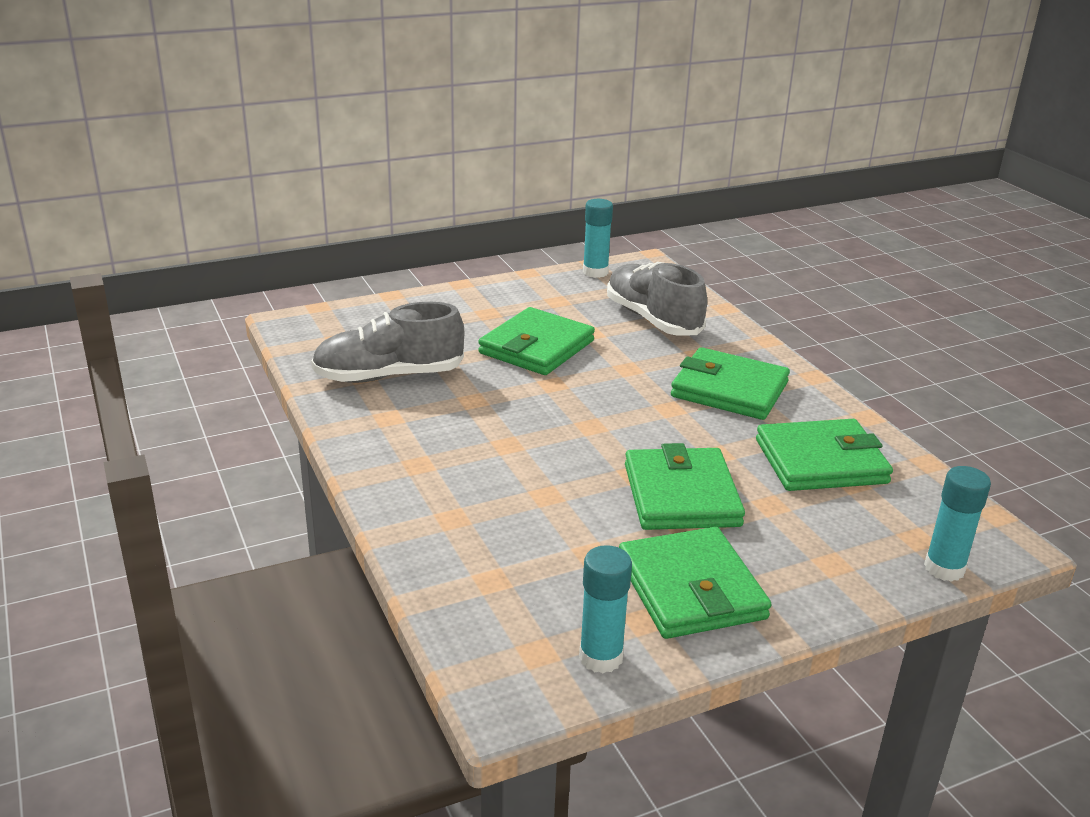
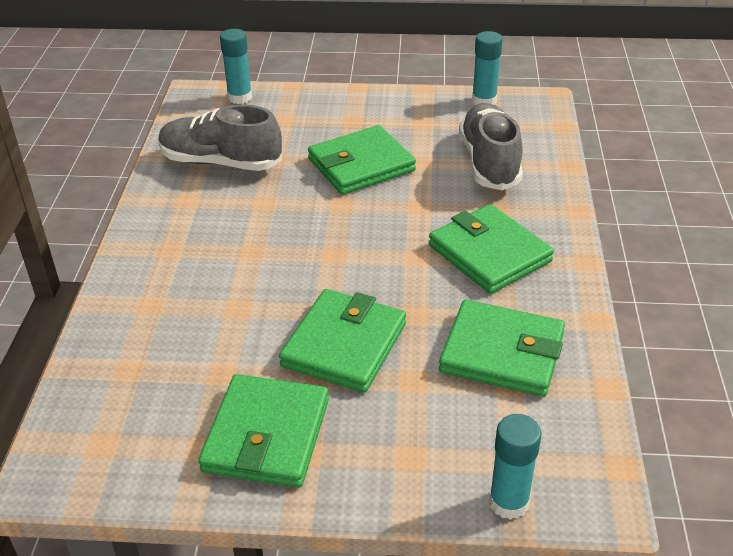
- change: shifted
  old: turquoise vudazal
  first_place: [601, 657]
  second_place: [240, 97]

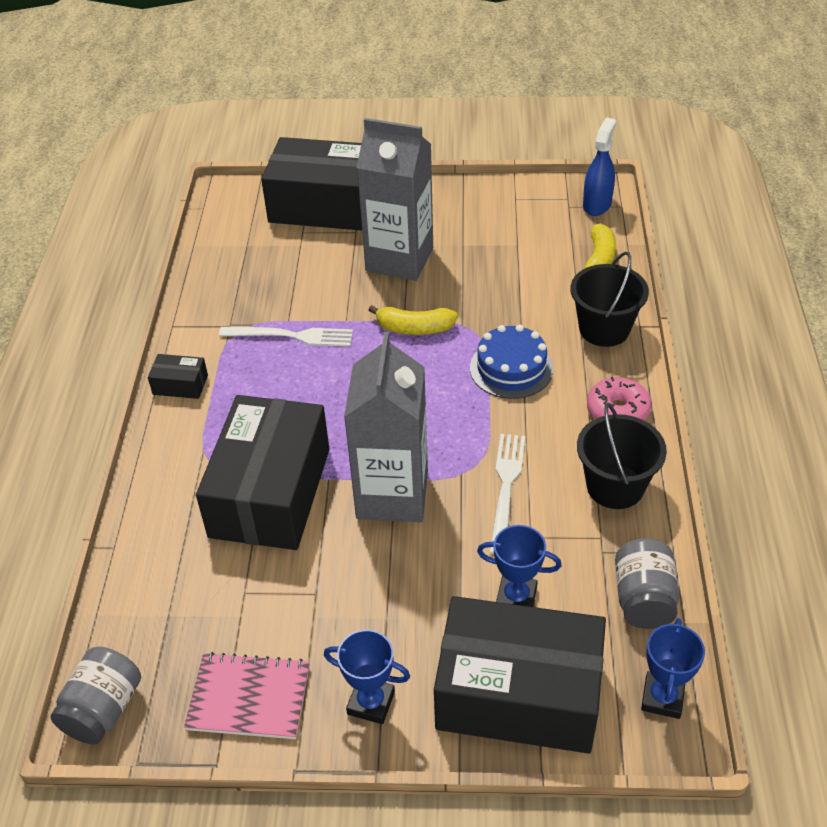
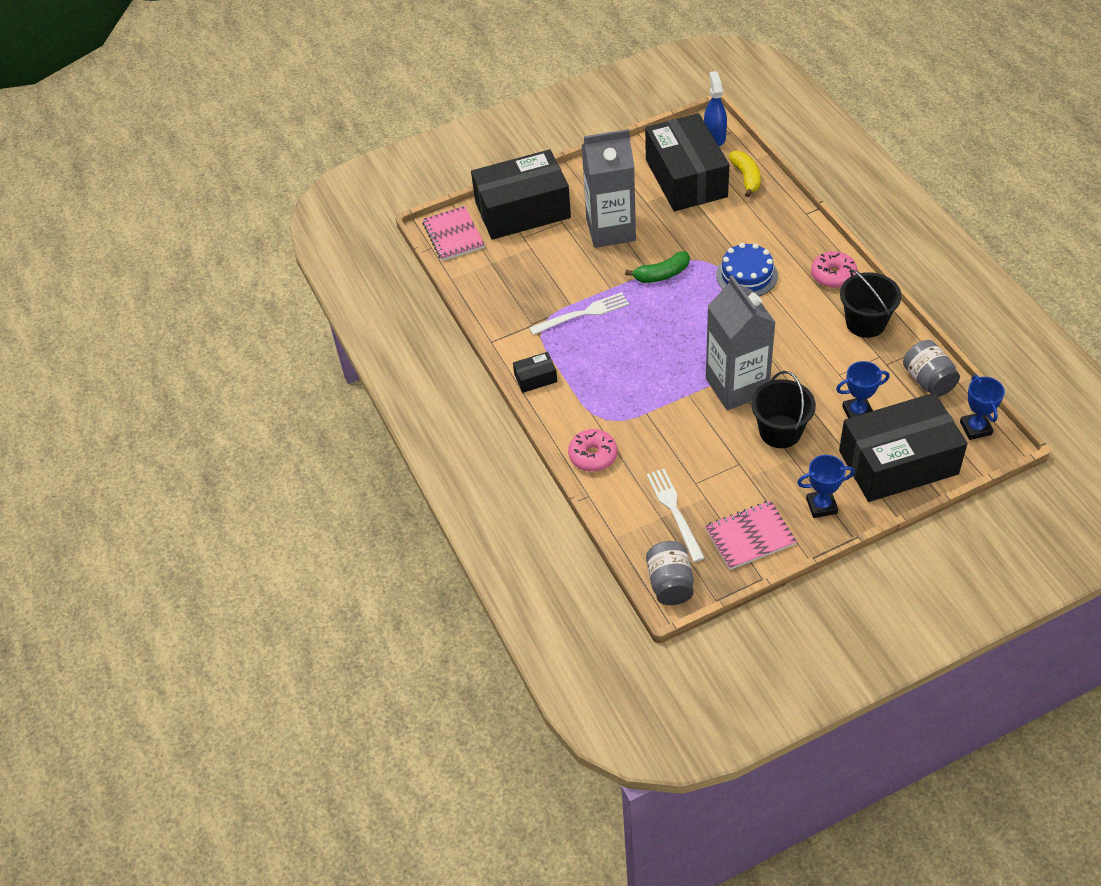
- change: shifted
  old: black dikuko
  first_place: [270, 492]
  second_place: [686, 178]
- change: repainted
  old: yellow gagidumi
  new: green gagidumi
  first_place: [414, 328]
  second_place: [661, 274]
- change: shifted
  old: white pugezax
  first_place: [506, 487]
  second_place: [674, 511]
- change: shifted
  old: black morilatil
  first_place: [604, 329]
  second_place: [780, 431]
- change: new
  new: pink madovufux
  second_place: [453, 235]
- change: new
  new: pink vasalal
  second_place: [593, 455]

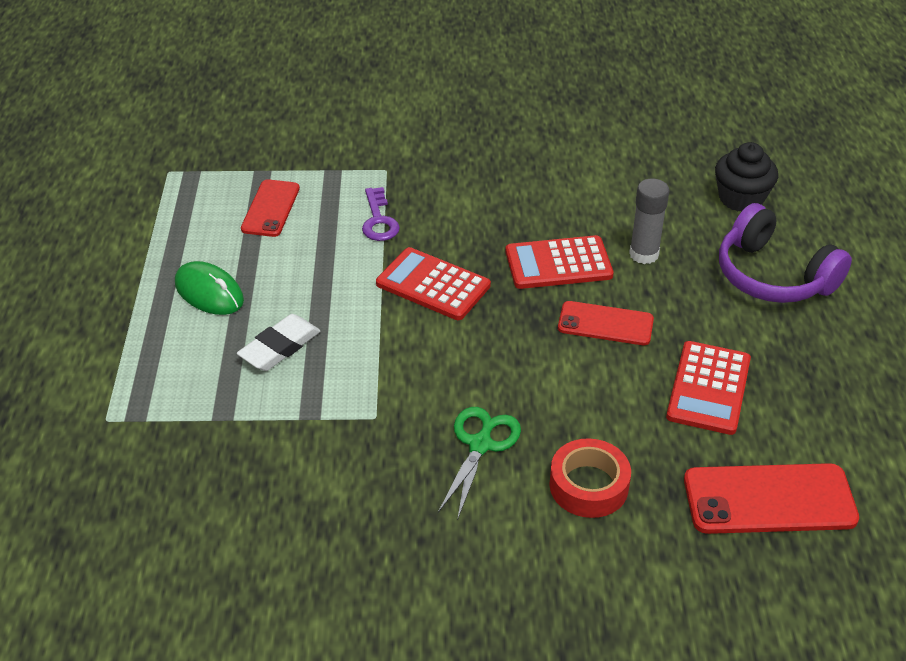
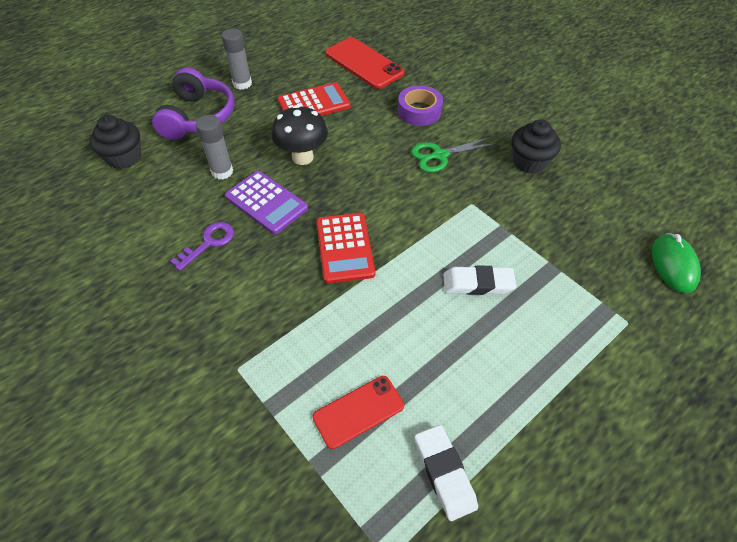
- change: shifted
  old: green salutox
  first_place: [209, 292]
  second_place: [673, 265]
- change: shifted
  old: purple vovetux
  first_place: [379, 220]
  second_place: [209, 243]
- change: repainted
  old: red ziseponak
  new: purple ziseponak
  first_place: [558, 263]
  second_place: [266, 202]
- change: repainted
  old: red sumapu
  new: purple sumapu
  first_place: [588, 486]
  second_place: [419, 111]
- change: swapped
  old: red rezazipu
  new: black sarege
  first_place: [605, 324]
  second_place: [302, 157]
- change: new
  new: grey vudazal
  second_place: [242, 84]
- change: new
  new: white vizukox
  second_place: [444, 473]
- change: new
  new: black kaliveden
  second_place: [529, 162]

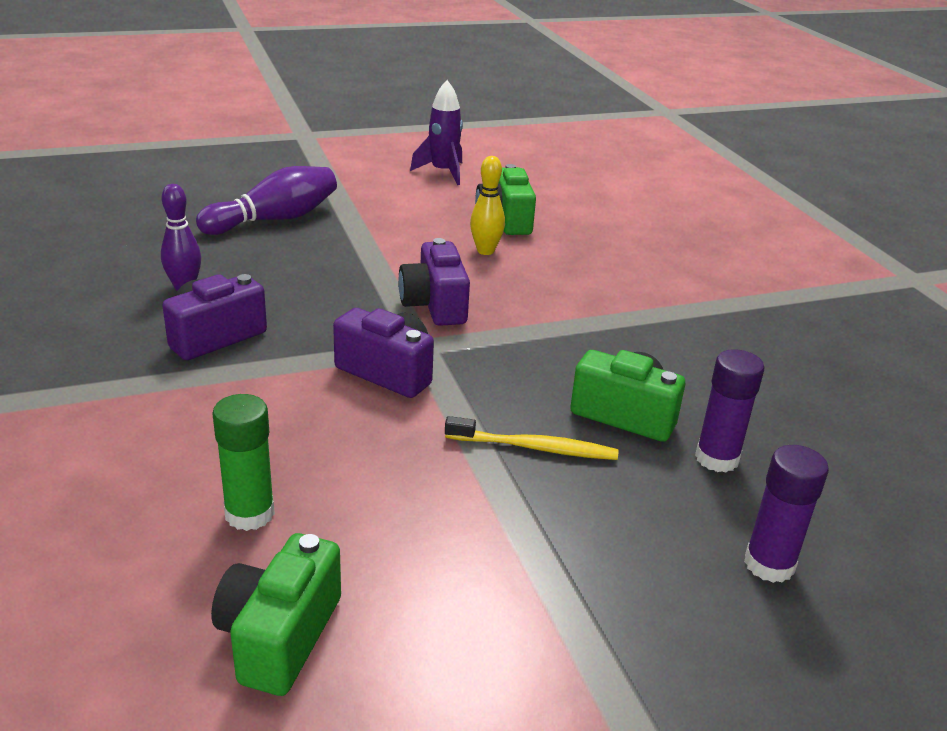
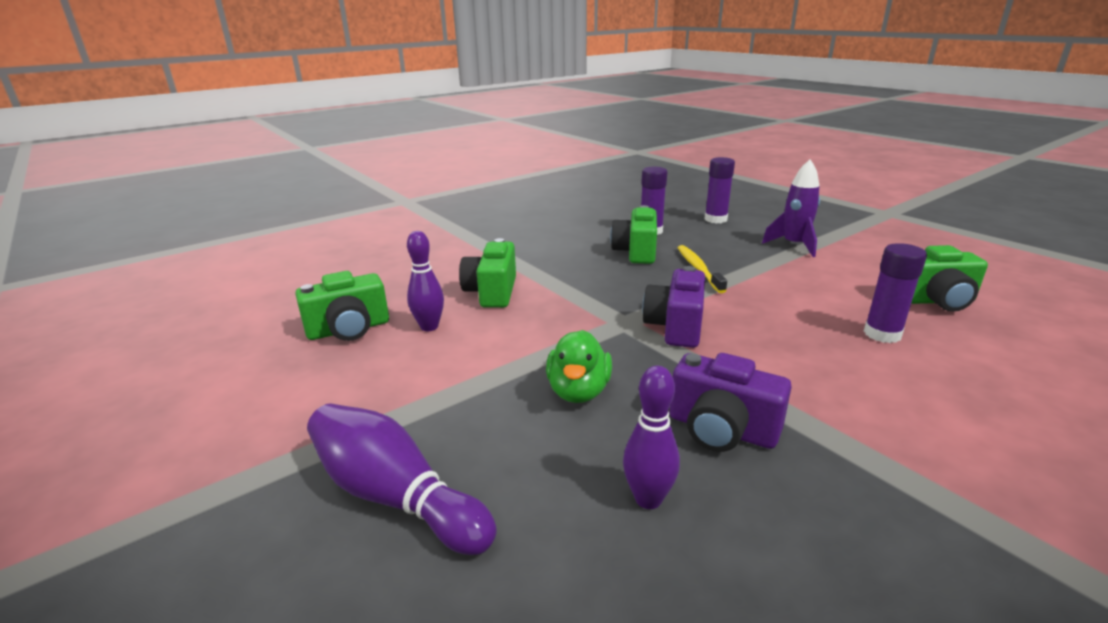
- change: repainted
  old: green vudazal
  new: purple vudazal
  first_place: [249, 514]
  second_place: [882, 334]
- change: gone
  old: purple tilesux
  first_place: [435, 305]
- change: shifted
  old: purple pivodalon
  first_place: [443, 172]
  second_place: [794, 245]
- change: repainted
  old: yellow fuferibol
  new: purple fuferibol
  first_place: [485, 251]
  second_place: [429, 327]
- change: new
  new: green tilesux
  second_place: [492, 292]
- change: new
  new: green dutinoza
  second_place: [578, 391]

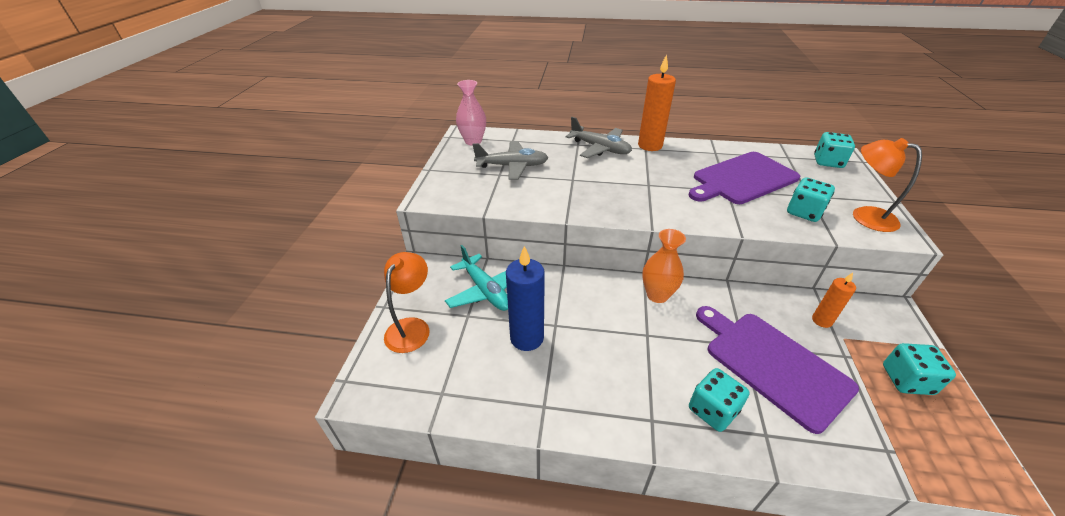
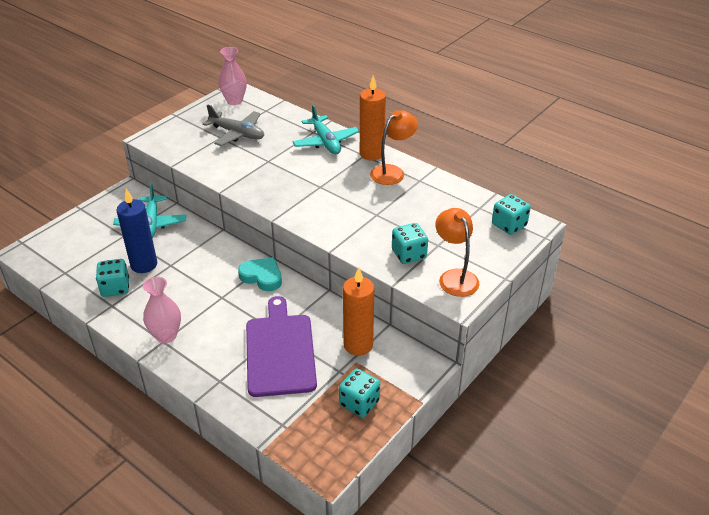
- change: shifted
  old: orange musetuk
  first_place: [411, 327]
  second_place: [392, 172]
- change: repainted
  old: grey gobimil
  new: turquoise gobimil
  first_place: [600, 148]
  second_place: [325, 142]
- change: swapped
  old: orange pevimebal
  new: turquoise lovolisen
  first_place: [657, 295]
  second_place: [262, 277]
- change: gone
  old: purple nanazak
  first_place: [742, 179]
- change: shifted
  old: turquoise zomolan
  first_place: [712, 410]
  second_place: [115, 288]
- change: scaled
  old: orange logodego
  first_place: [821, 320]
  second_place: [358, 345]
  factor: 1.75
- change: new
  new: pink pevimebal
  second_place: [166, 336]

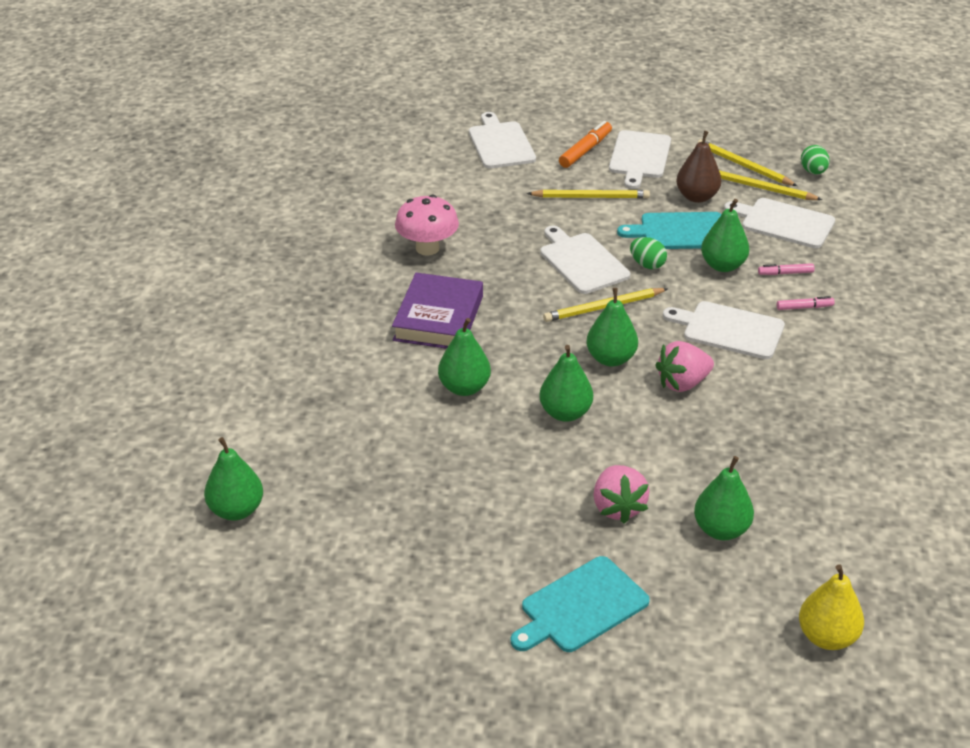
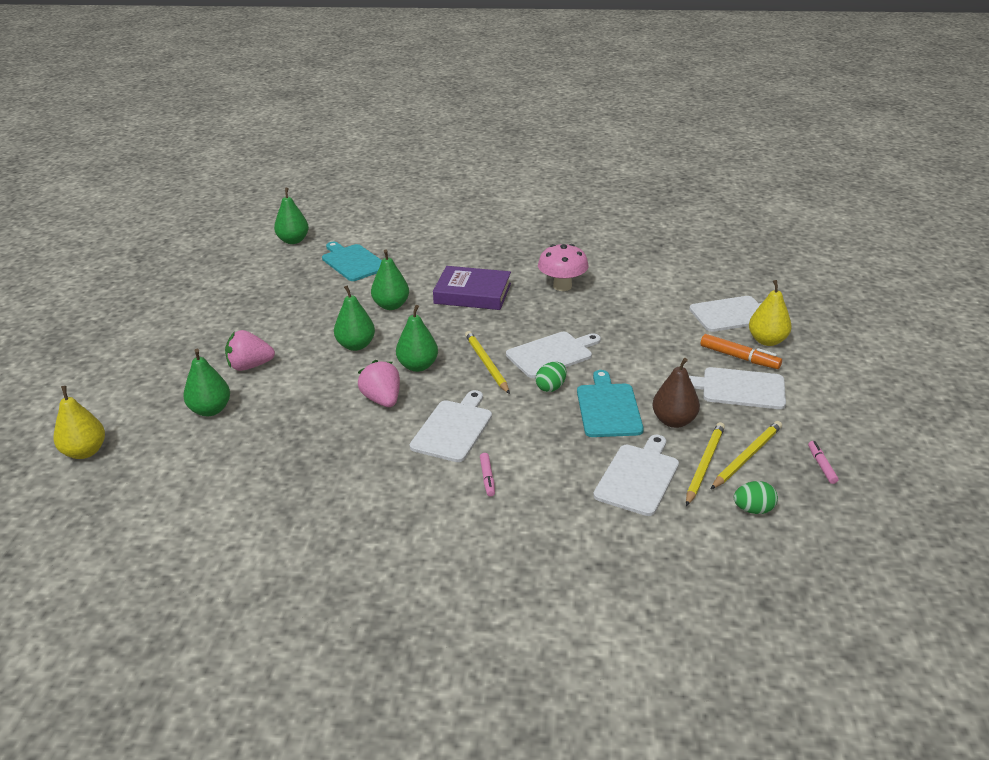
- change: shifted
  old: turquoise nanazak
  first_place: [580, 607]
  second_place: [353, 262]
- change: gone
  old: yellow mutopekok
  first_place: [591, 197]
- change: gone
  old: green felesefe
  first_place: [723, 265]
- change: shifted
  old: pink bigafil
  first_place: [785, 273]
  second_place: [821, 465]
- change: new
  new: yellow felesefe
  second_place: [767, 341]

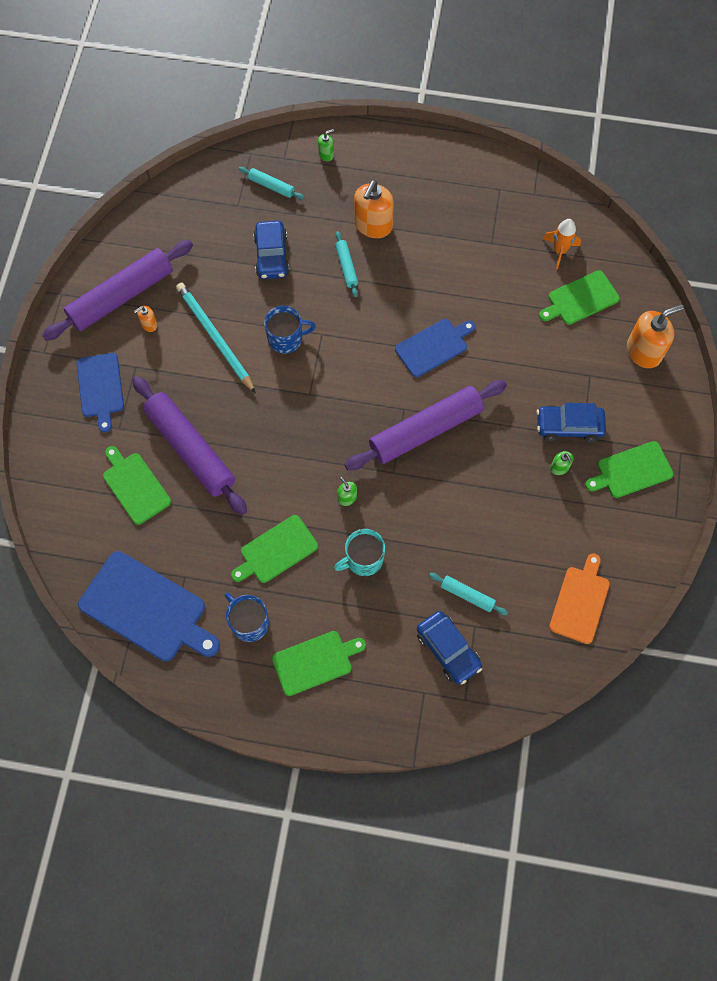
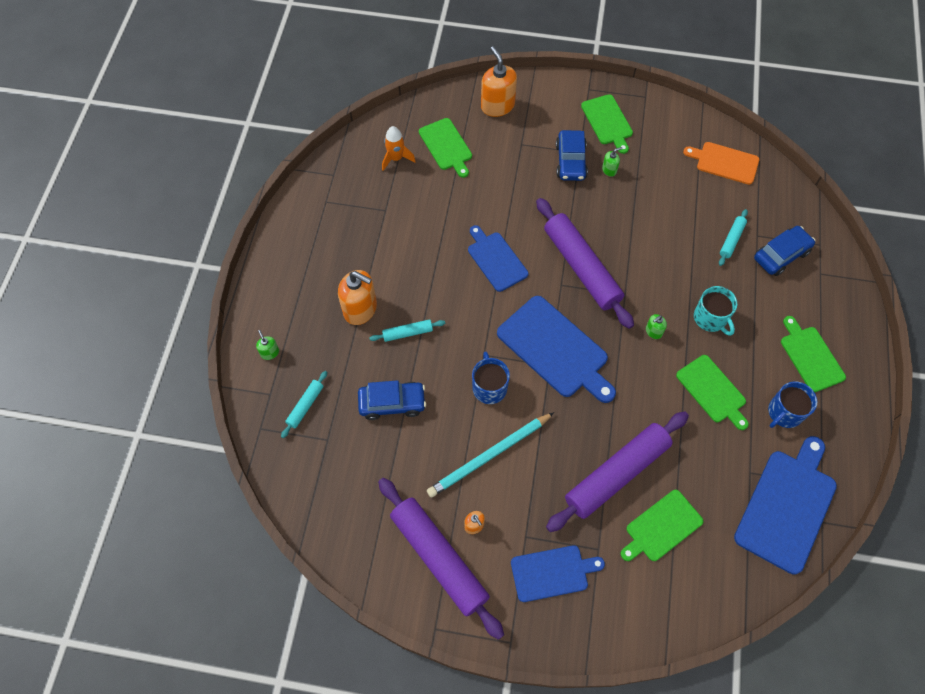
- change: new
  new: blue nanazak
  second_place: [555, 349]

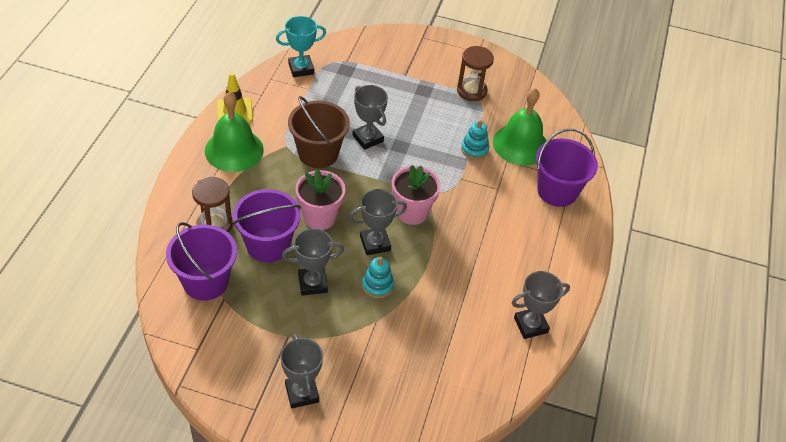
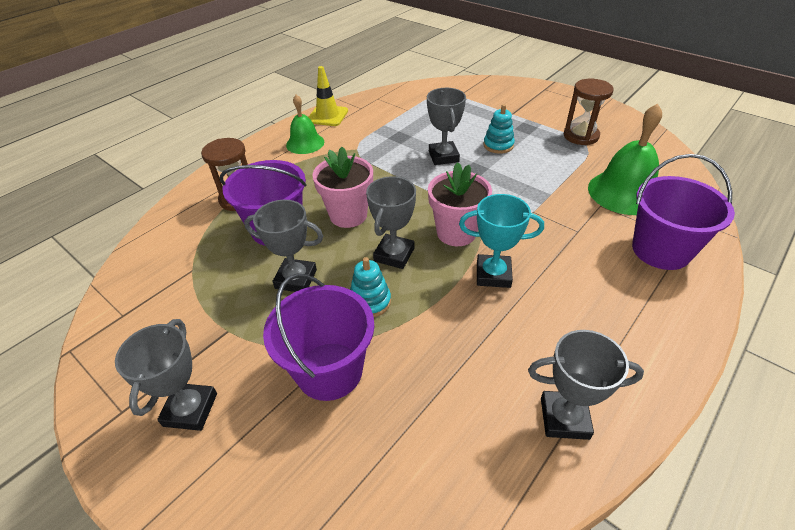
- change: shifted
  old: purple morilatil
  first_place: [205, 282]
  second_place: [329, 371]
- change: scaled
  old: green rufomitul
  first_place: [234, 150]
  second_place: [305, 143]
  factor: 0.64
- change: shifted
  old: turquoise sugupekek
  first_place: [301, 69]
  second_place: [493, 274]
- change: gone
  old: brown morilatil
  first_place: [318, 153]
- change: rotated
  old: grey sugupekek
  first_place: [375, 243]
  second_place: [394, 255]
  degrees: -75
- change: shifted
  old: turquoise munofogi
  first_place: [474, 149]
  second_place: [498, 145]

